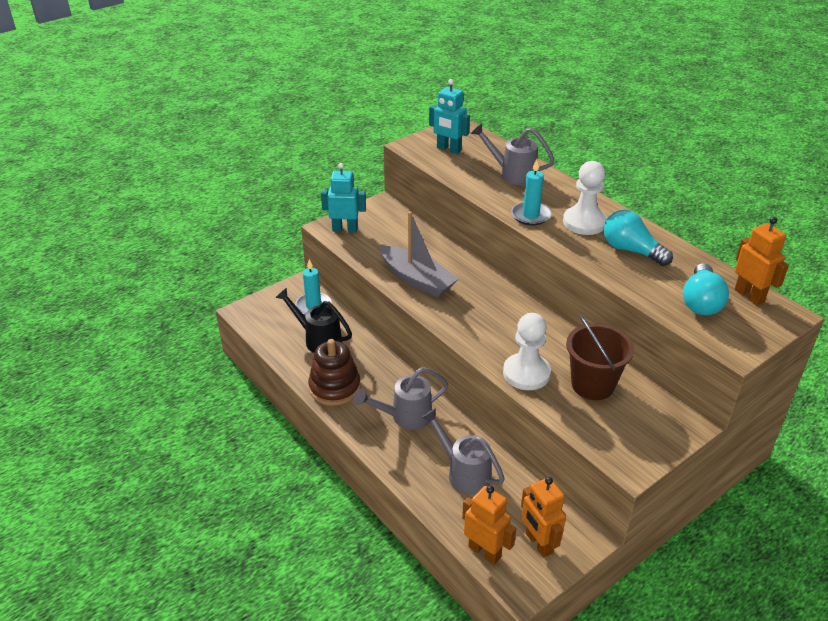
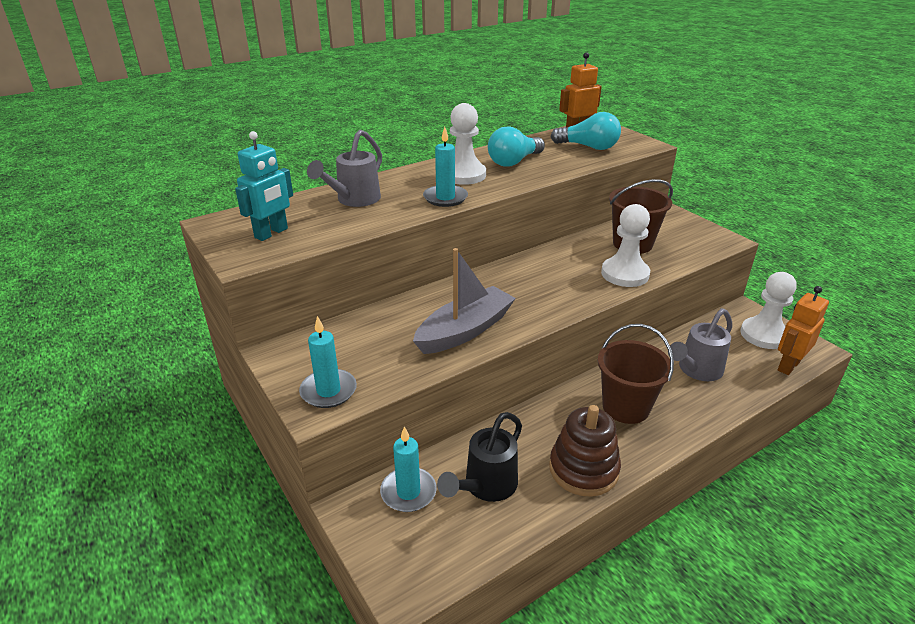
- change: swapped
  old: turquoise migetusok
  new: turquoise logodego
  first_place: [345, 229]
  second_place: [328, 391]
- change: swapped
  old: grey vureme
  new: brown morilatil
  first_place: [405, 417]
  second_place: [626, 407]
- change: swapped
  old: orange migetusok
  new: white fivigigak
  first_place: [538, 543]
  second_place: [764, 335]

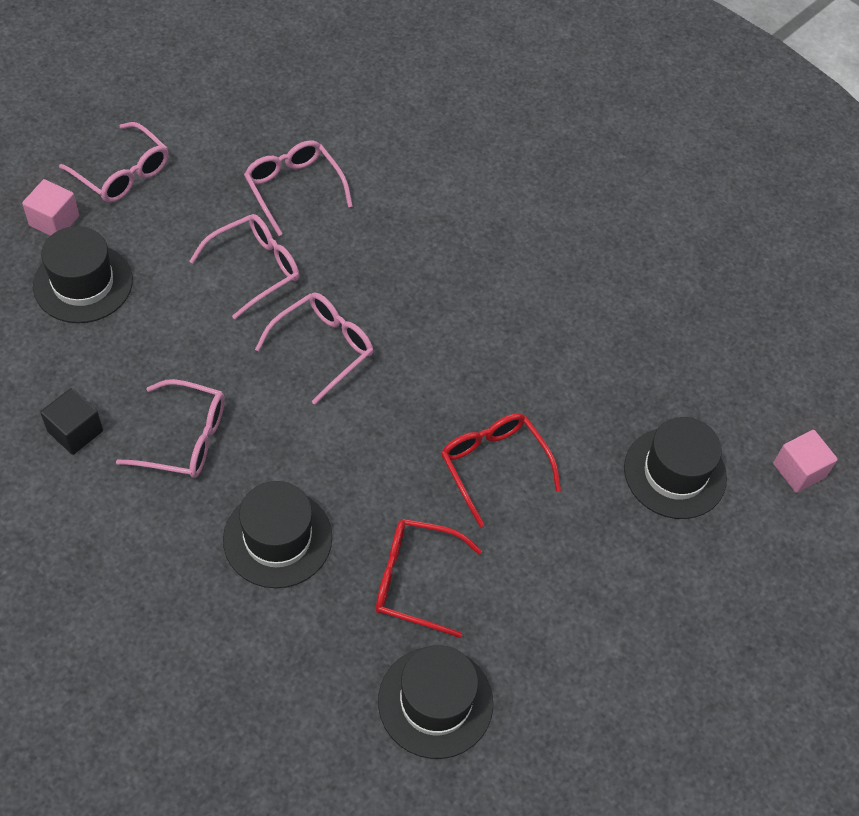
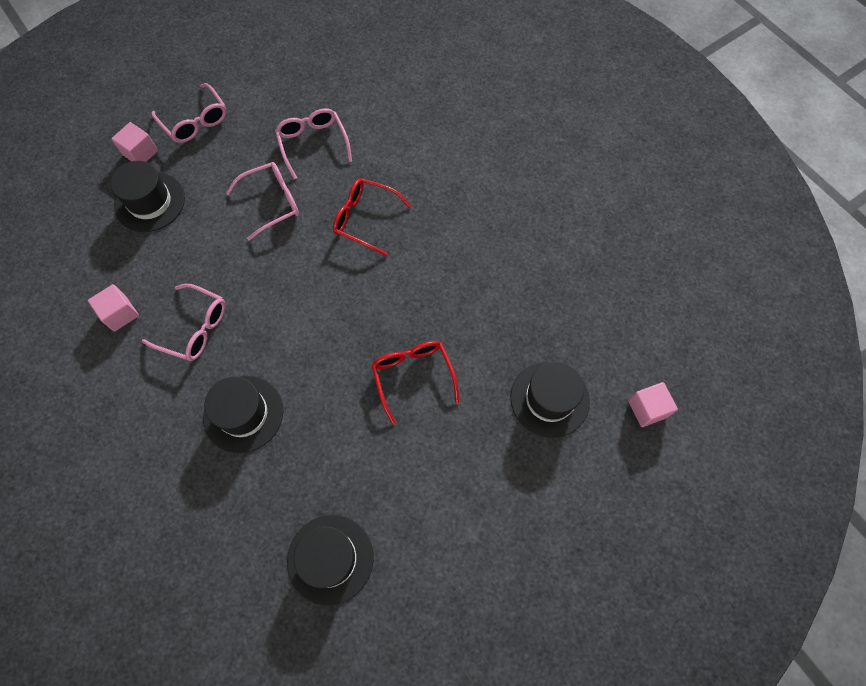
- change: repainted
  old: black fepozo
  new: pink fepozo
  first_place: [75, 431]
  second_place: [120, 314]
- change: gone
  old: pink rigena
  first_place: [323, 348]
- change: shifted
  old: red rigena
  first_place: [415, 580]
  second_place: [365, 219]

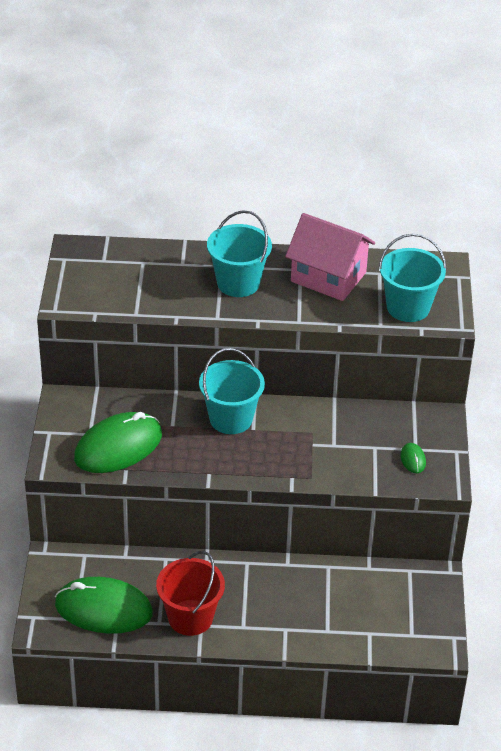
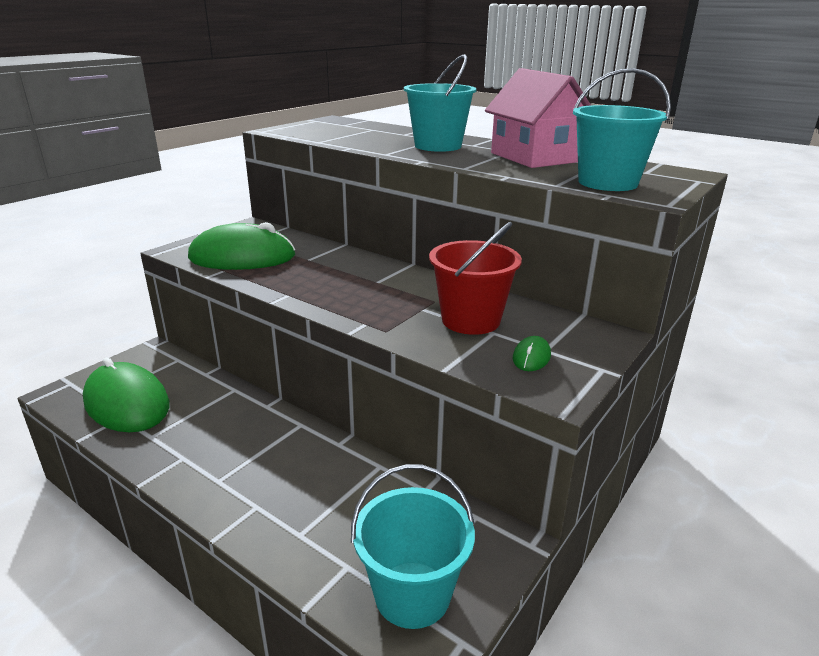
- change: shifted
  old: red morilatil
  first_place: [190, 617]
  second_place: [471, 320]
- change: shifted
  old: turquoise morilatil
  first_place: [231, 419]
  second_place: [412, 594]

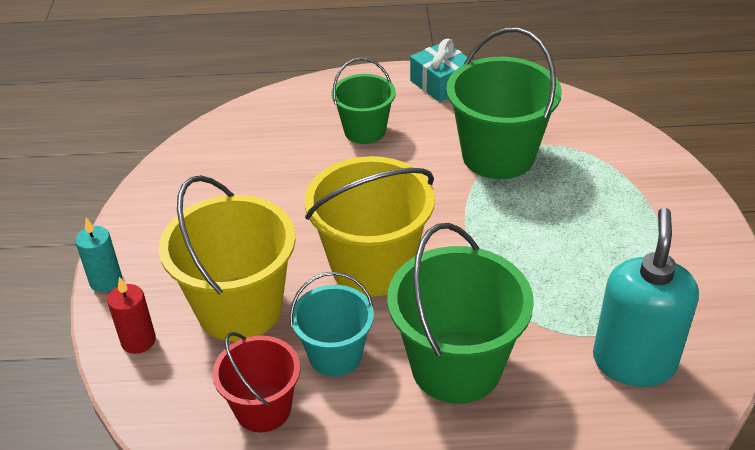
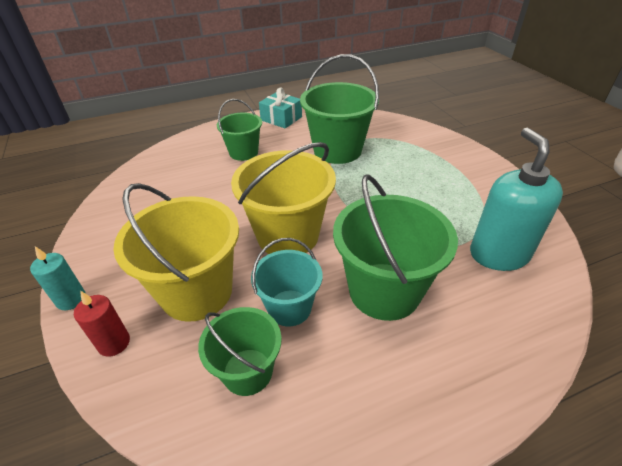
- change: repainted
  old: red morilatil
  new: green morilatil
  first_place: [263, 409]
  second_place: [247, 371]

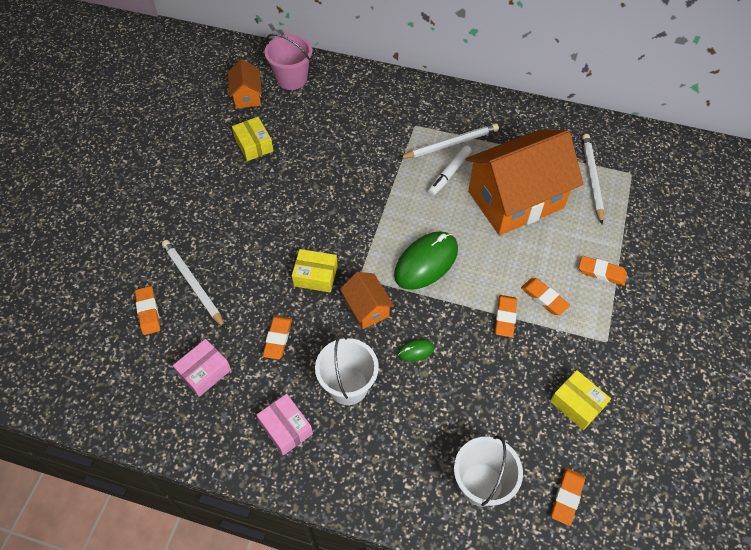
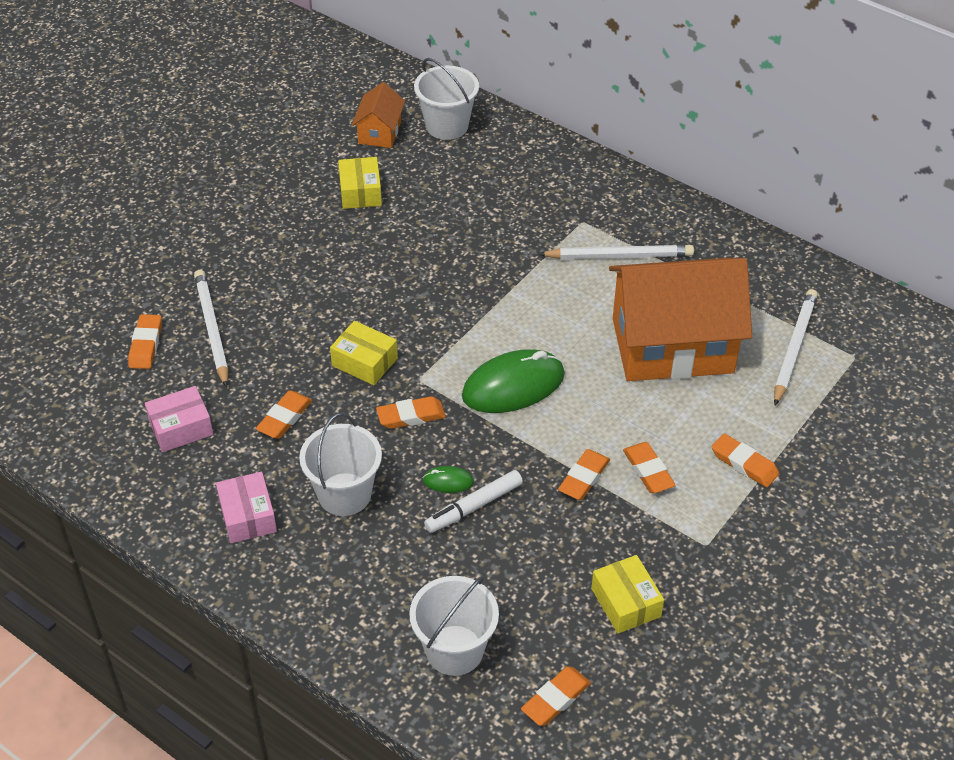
- change: repainted
  old: pink morilatil
  new: white morilatil
  first_place: [292, 79]
  second_place: [447, 126]
- change: swapped
  old: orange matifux
  new: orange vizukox
  first_place: [367, 308]
  second_place: [411, 416]
- change: shifted
  old: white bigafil
  first_place: [449, 174]
  second_place: [473, 506]

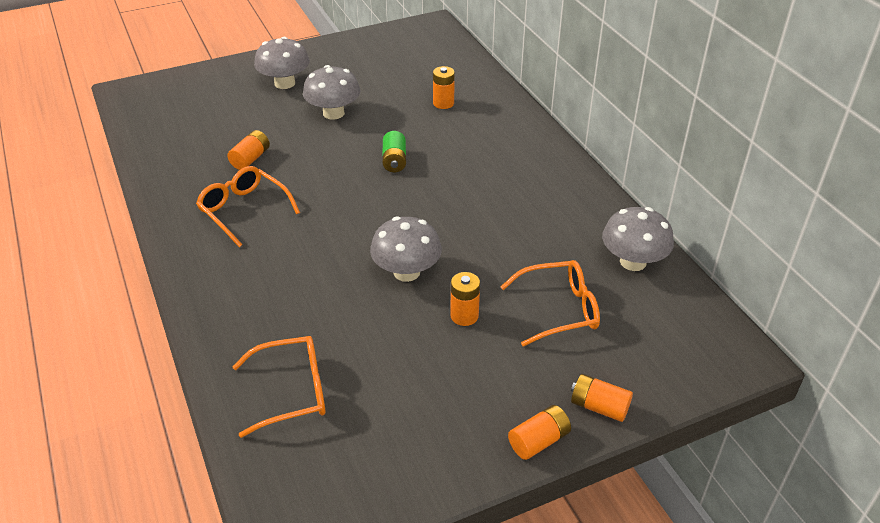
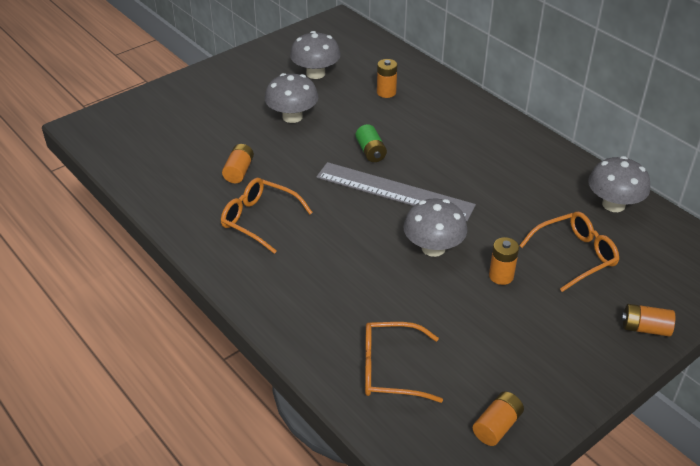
- change: rotated
  old: orange rigena
  first_place: [292, 391]
  second_place: [390, 369]
  degrees: -150
- change: shifted
  old: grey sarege
  first_place: [284, 83]
  second_place: [315, 73]
- change: shifted
  old: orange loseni
  first_place: [539, 441]
  second_place: [497, 426]
- change: new
  new: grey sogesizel
  second_place: [394, 191]

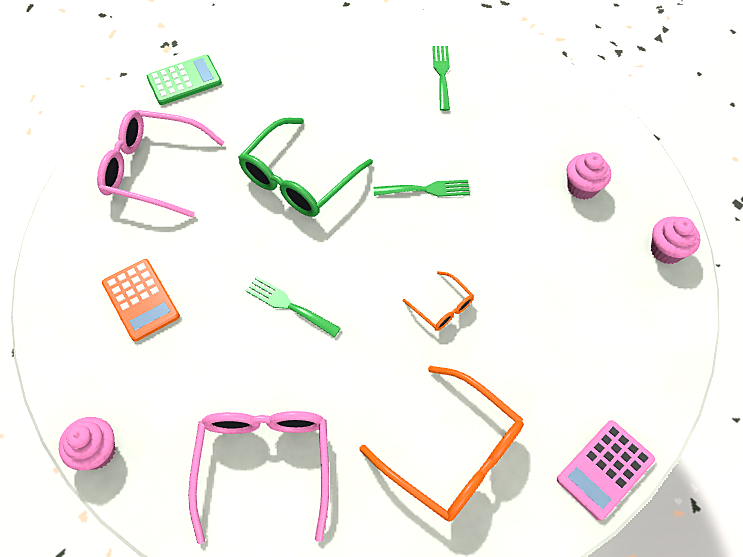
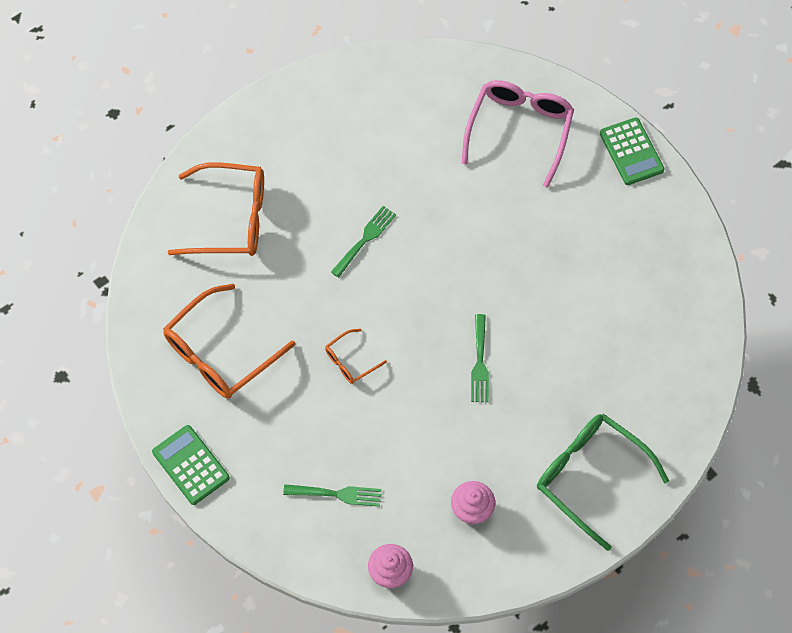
- change: gone
  old: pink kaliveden
  first_place: [97, 451]
- change: gone
  old: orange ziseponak
  first_place: [141, 300]
- change: repainted
  old: pink rigena
  new: orange rigena
  first_place: [264, 464]
  second_place: [230, 219]
- change: shifted
  old: green rigena
  first_place: [299, 179]
  second_place: [590, 477]
- change: shifted
  old: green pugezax
  first_place: [441, 74]
  second_place: [337, 494]
- change: repainted
  old: pink ziseponak
  new: green ziseponak
  first_place: [605, 469]
  second_place: [190, 465]

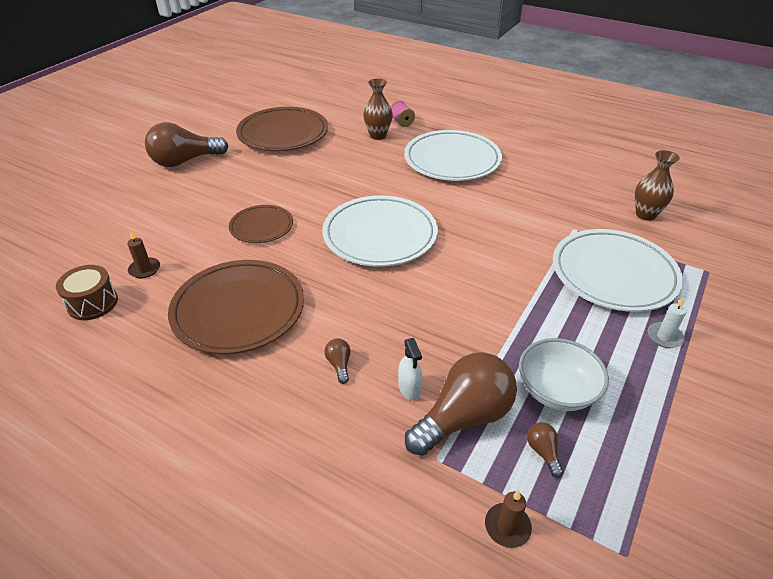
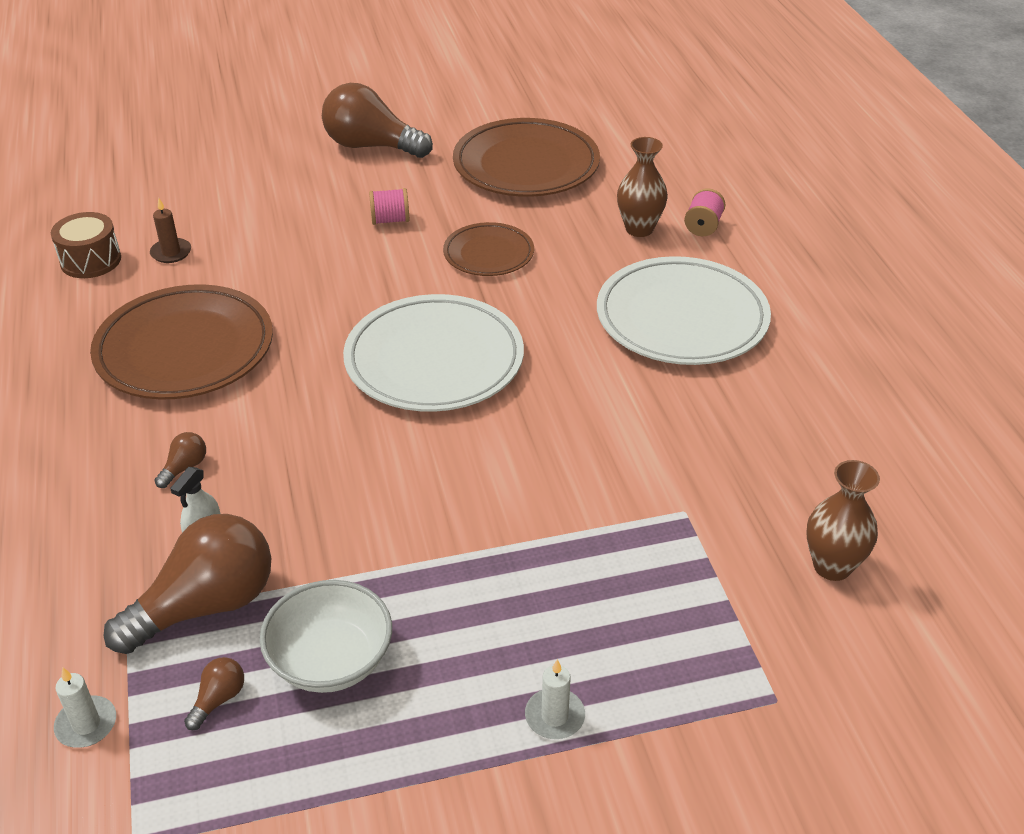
- change: shifted
  old: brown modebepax
  first_place: [261, 227]
  second_place: [488, 254]
- change: rotated
  old: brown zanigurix
  first_place: [463, 417]
  second_place: [205, 605]
  degrees: -45
- change: repainted
  old: brown logodego
  new: white logodego
  first_place: [507, 526]
  second_place: [86, 724]
- change: gone
  old: white modebepax
  first_place: [613, 274]
- change: new
  new: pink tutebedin
  second_place: [390, 220]

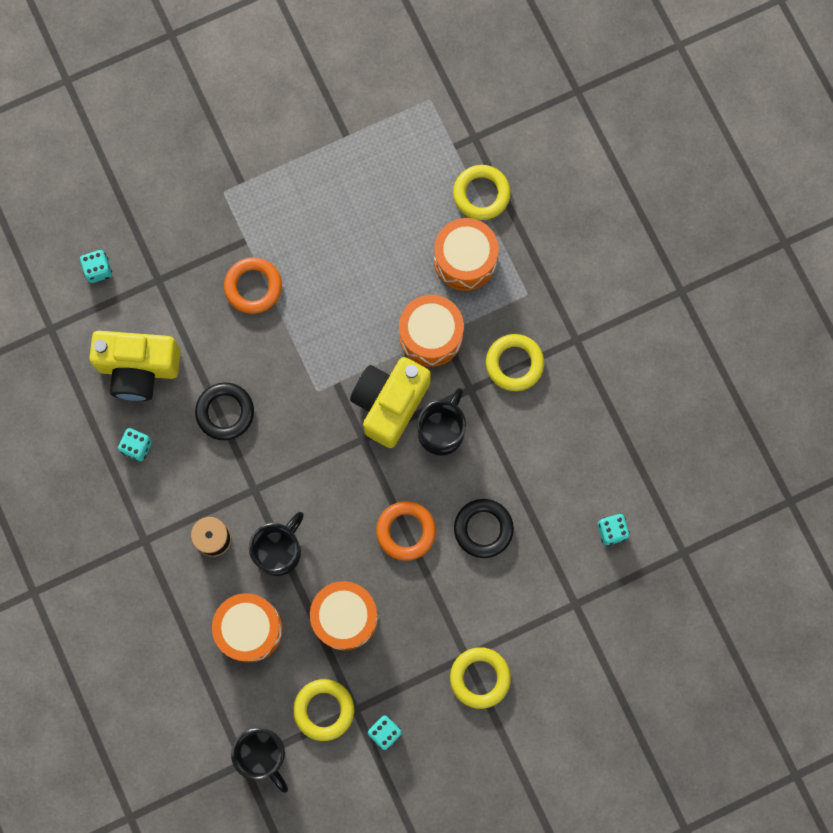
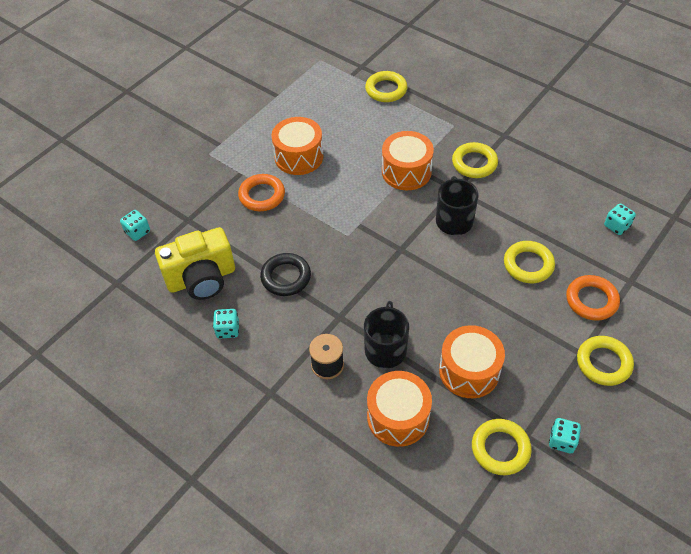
- change: gone
  old: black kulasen
  first_place: [262, 755]
- change: gone
  old: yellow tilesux
  first_place: [389, 403]
- change: shifted
  old: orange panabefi
  first_place: [406, 531]
  second_place: [591, 300]
- change: shifted
  old: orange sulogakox
  first_place: [465, 260]
  second_place: [299, 157]
- change: repainted
  old: black panabefi
  new: yellow panabefi
  first_place: [483, 529]
  second_place: [528, 265]

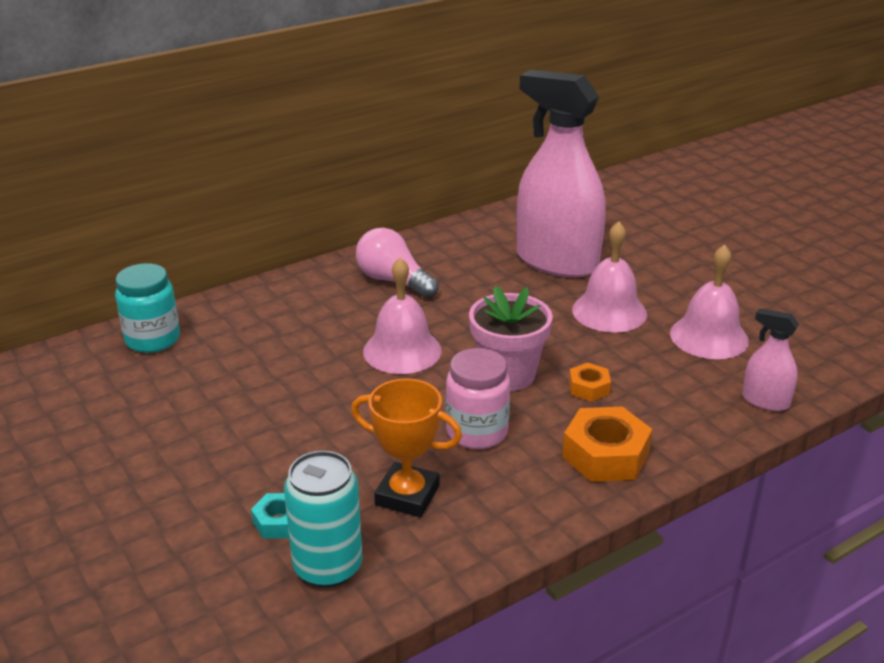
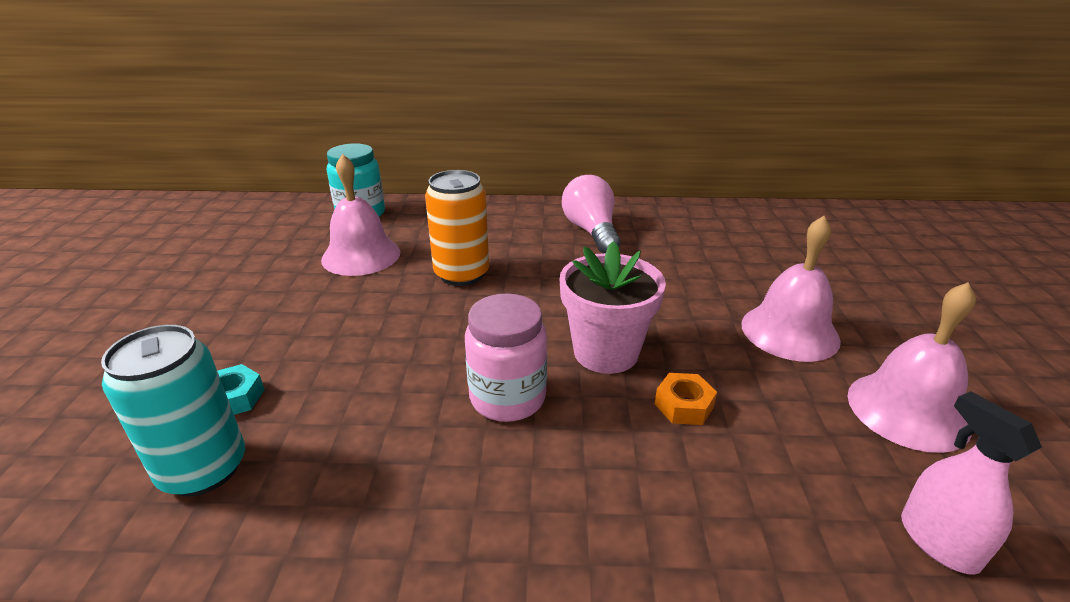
- change: gone
  old: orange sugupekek
  first_place: [407, 495]
- change: shifted
  old: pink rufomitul
  first_place: [402, 350]
  second_place: [361, 255]
- change: gone
  old: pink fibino
  first_place: [556, 261]
- change: gone
  old: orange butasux
  first_place: [605, 455]
- change: new
  new: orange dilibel
  second_place: [461, 274]

